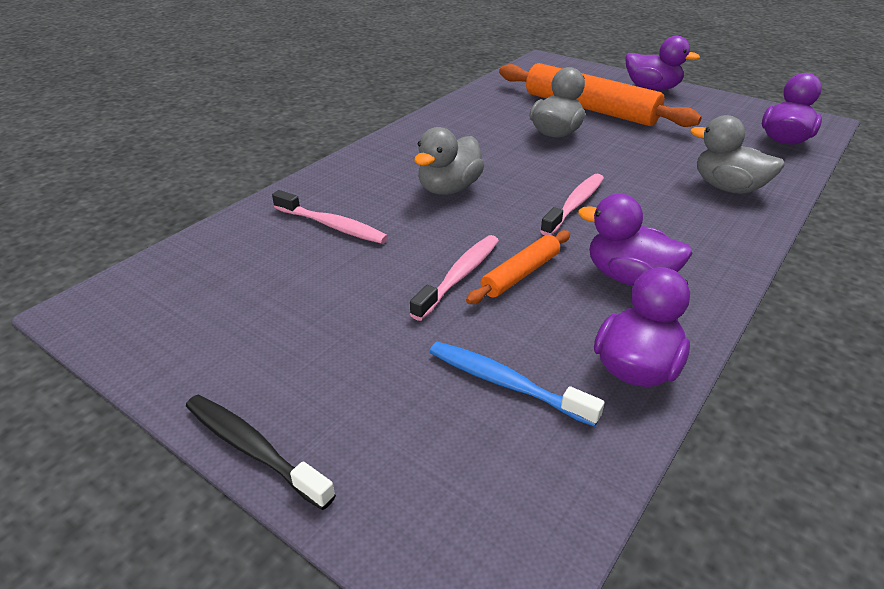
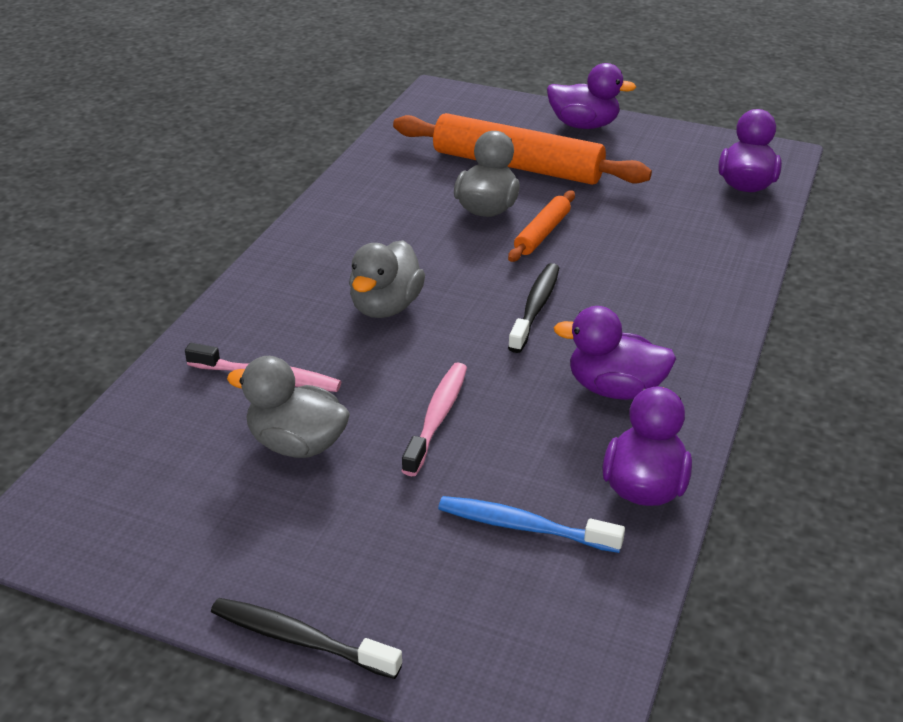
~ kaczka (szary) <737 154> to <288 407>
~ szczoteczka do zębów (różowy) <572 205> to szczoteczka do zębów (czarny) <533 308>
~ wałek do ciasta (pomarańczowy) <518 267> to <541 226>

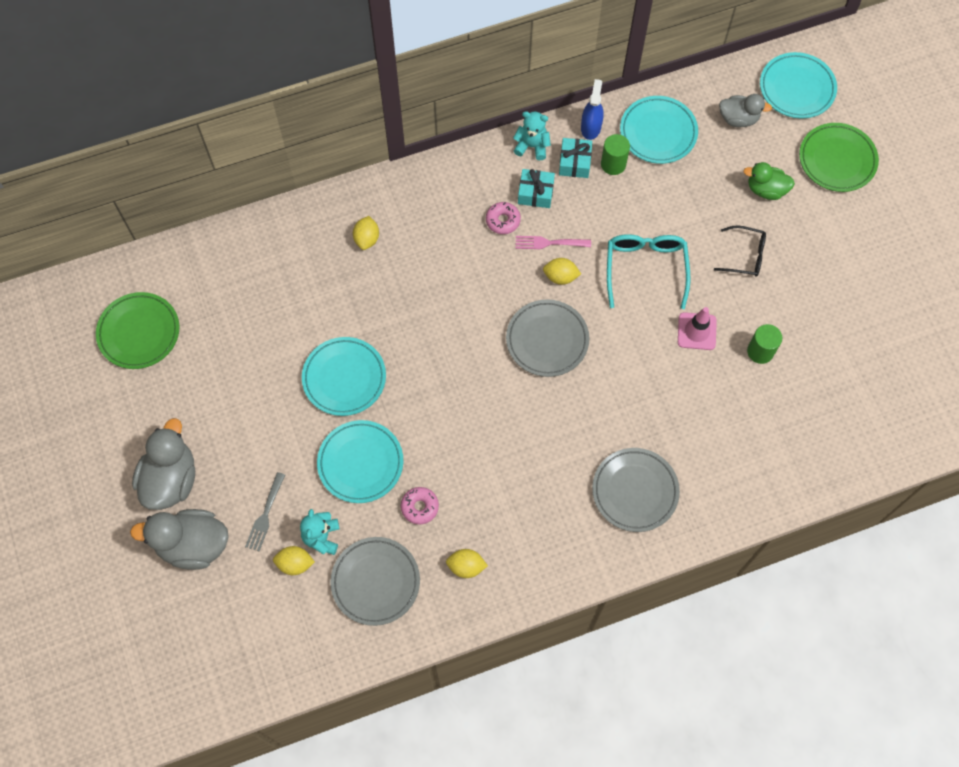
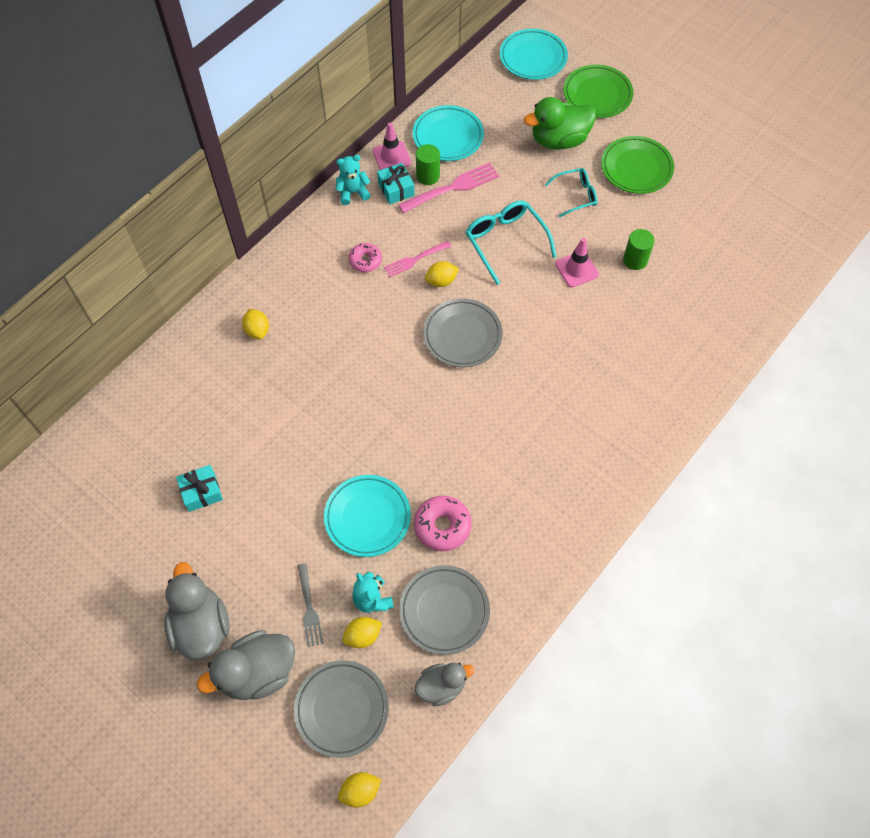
~ spryskiwacz (niebieski) <592 109> to pachołek (różowy) <392 146>
~ kaczka (szary) <745 110> to <444 684>
~ kaczka (zielony) <769 181> = <560 123> x1.60
~ prezent (turkusowy) <536 188> to <199 488>
~ okulary (czarny) <740 251> to okulary (turkusowy) <571 192>
~ talerz (zielony) <137 330> to <637 165>
- talerz (turkusowy) <344 376>
~ talerz (szary) <636 490> to <341 709>
~ donut (różowy) <420 506> = <442 523> x1.51
~ cytryna (żółty) <467 563> to <360 790>
+ widelec (różowy) <449 187>

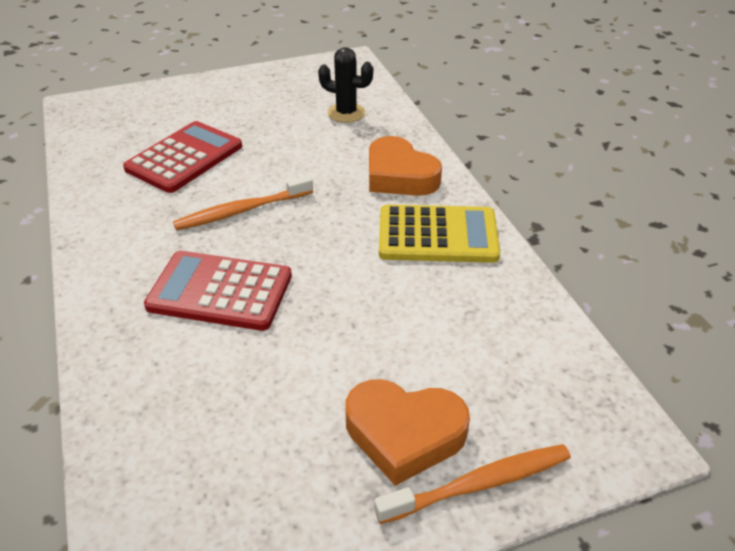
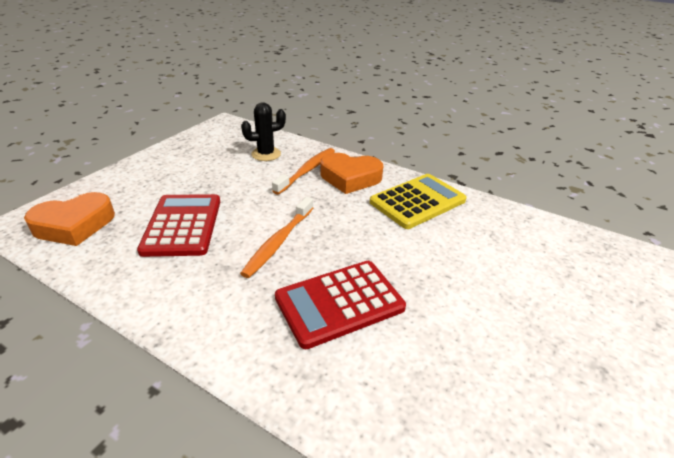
~ serce (pomarańczowy) <407 432> to <69 219>
~ szczoteczka do zębów (pomarańczowy) <472 484> to <303 171>

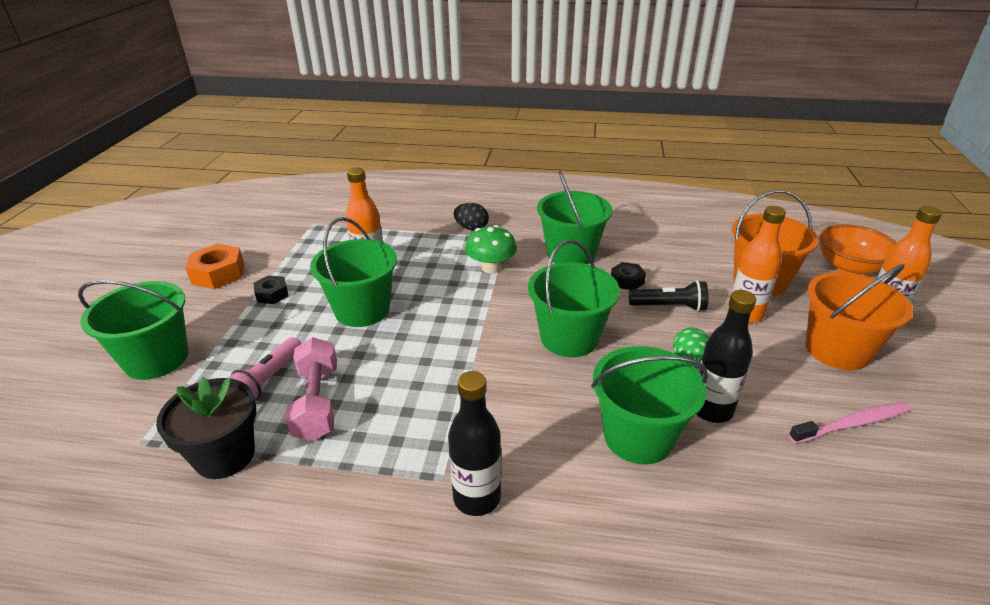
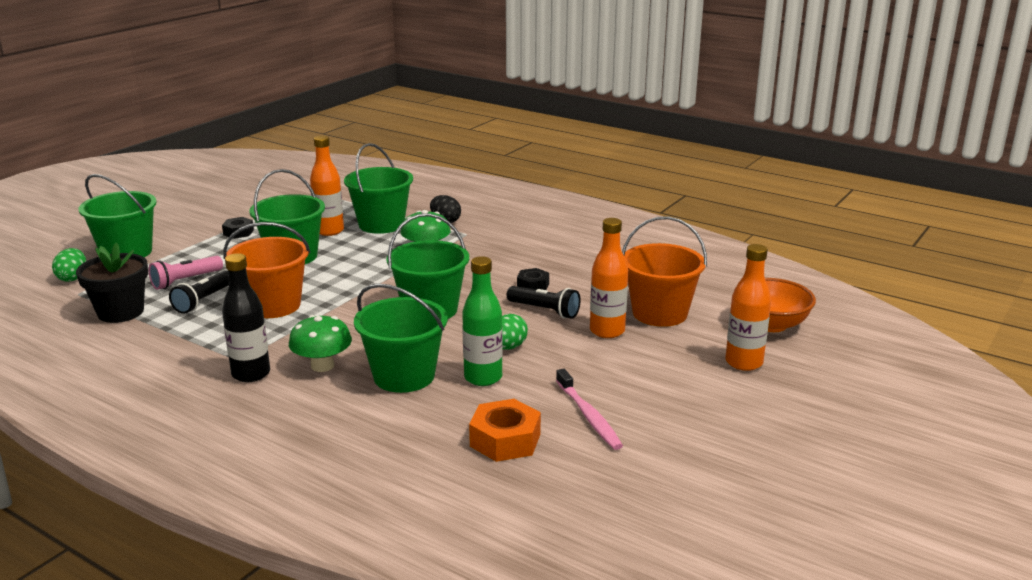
~ wiadro (zielony) <574 217> to <378 188>
~ nakrętka (pomarańczowy) <214 266> to <505 430>
~ wiadro (pomarańczowy) <859 317> to <266 270>
~ butelka (czarny) <726 356> to butelka (zielony) <482 321>
~ hantel (różowy) <311 389> to latarka (czarny) <199 292>
~ szczoteczka do zębów (różowy) <850 423> = <589 409> 60 degrees clockwise
+ jajko (zielony) <69 265>
+ grzyb (zielony) <320 343>

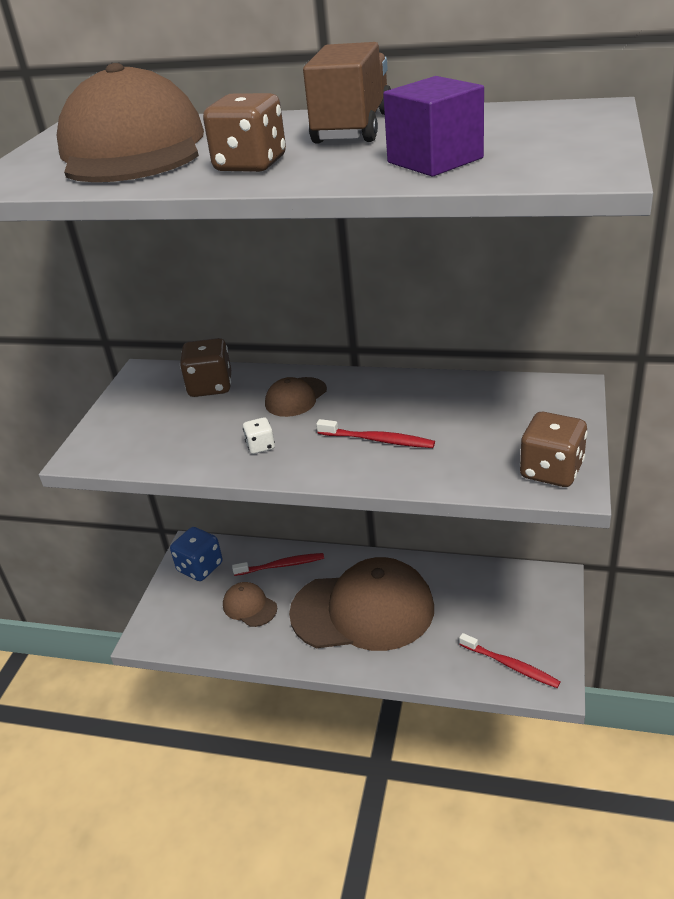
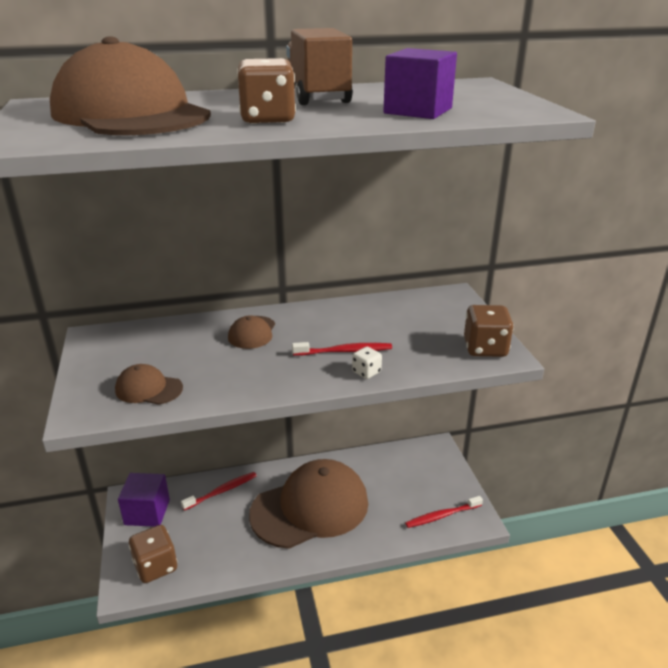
~ kostka do gry (brązowy) <205 367> to <153 554>
~ kostka do gry (biały) <259 435> to <367 363>
~ kostka do gry (niebieski) <196 554> to sześcian (fioletowy) <144 500>
~ czapka (brązowy) <250 604> to <149 384>
~ szczoteczka do zębów (czerwony) <510 660> = <444 512> 150 degrees clockwise

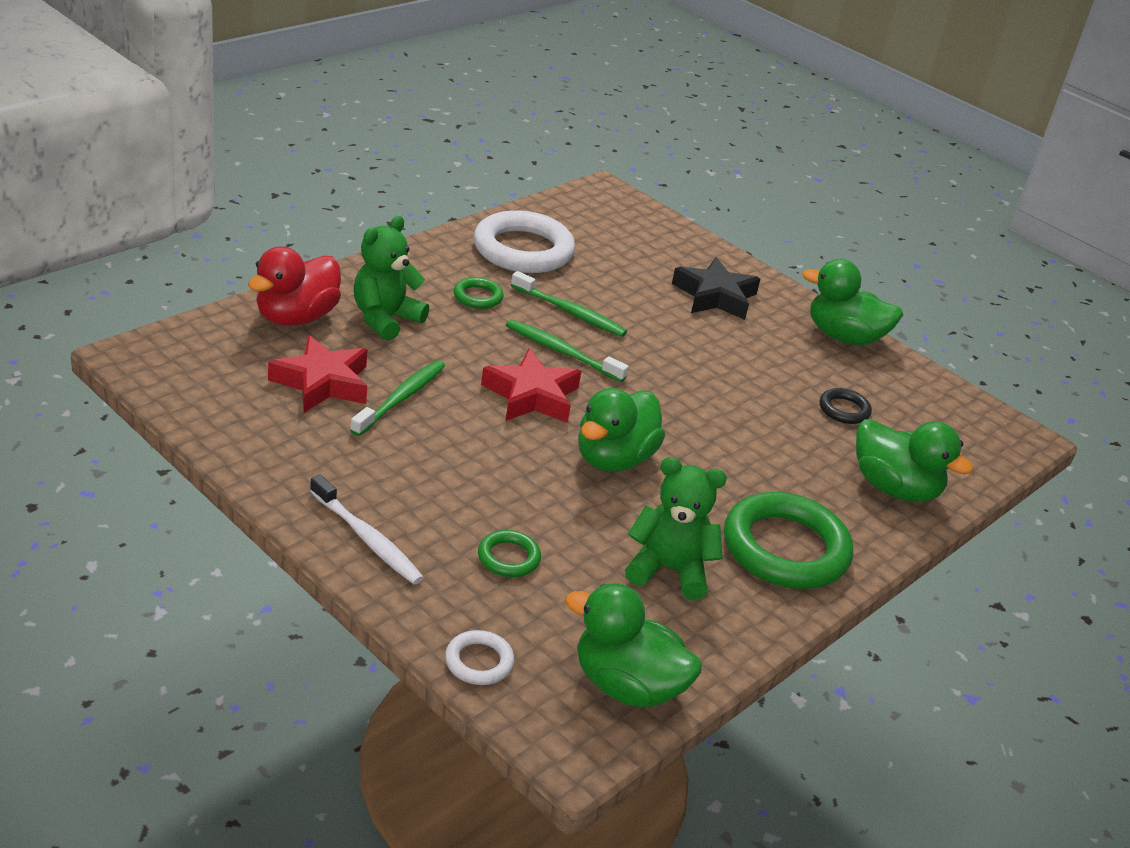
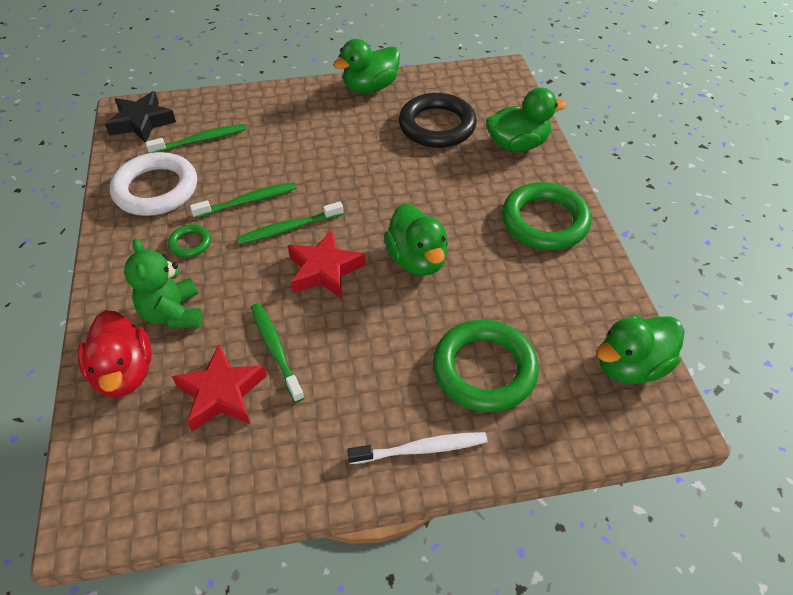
~ gwiazda (czarny) <716 288> to <140 116>
~ pierścień (czarny) <846 406> = <438 120> x2.16
- miś (zielony) <676 528>
~ pierścień (zielony) <509 553> = <486 366> x2.16
- pierścień (biały) <479 657>
+ szczoteczka do zębów (zielony) <195 138>

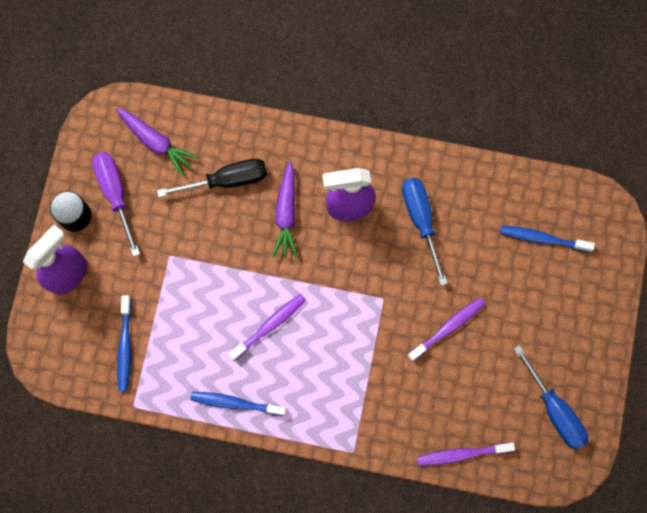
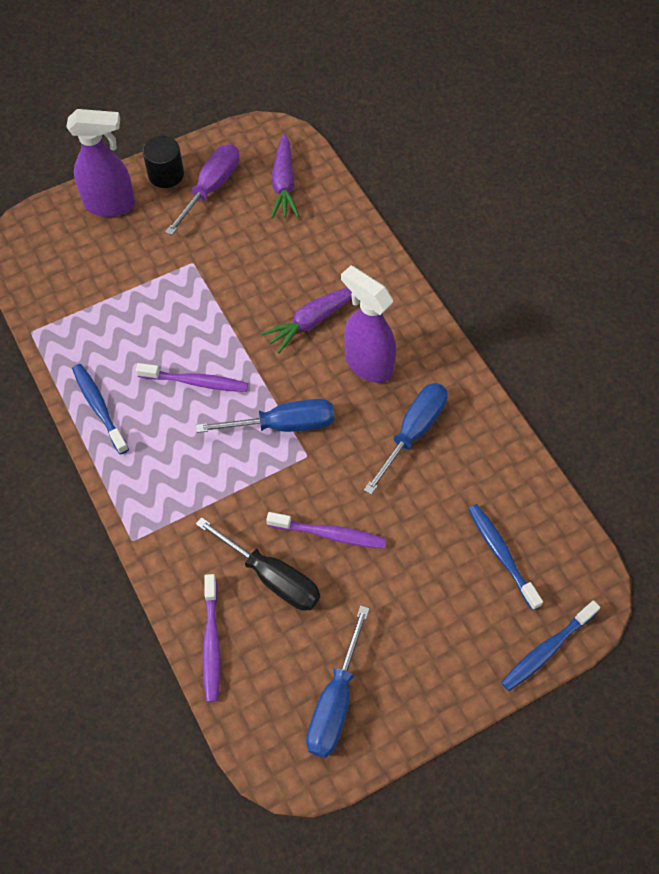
~ śrubokręt (czarny) <212 178> to <258 564>
~ szczoteczka do zębów (niebieski) <124 343> to <550 645>
~ szczoteczka do zębów (fioletowy) <466 454> = <211 638> 135 degrees counterclockwise
+ śrubokręt (niebieski) <265 416>

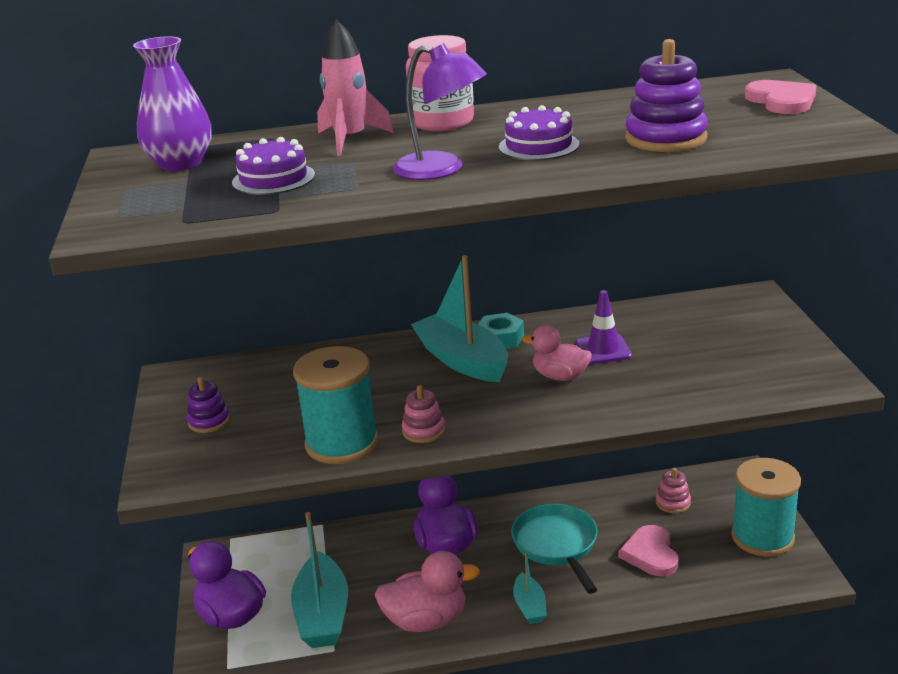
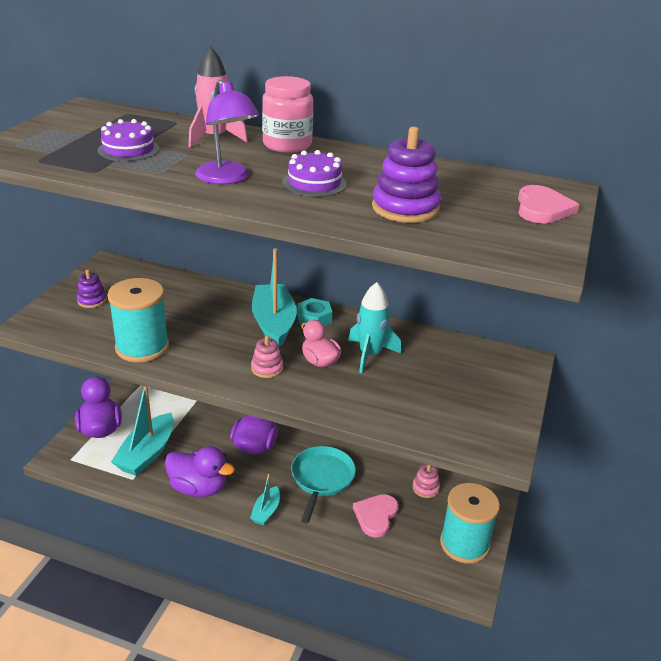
- wazon (fioletowy) <172 103>
~ pachołek (fioletowy) <604 327> to rakieta (turkusowy) <374 327>
~ zabawka nakładanka (różowy) <423 414> to <267 356>
~ kaczka (różowy) <427 591> to kaczka (fioletowy) <200 471>

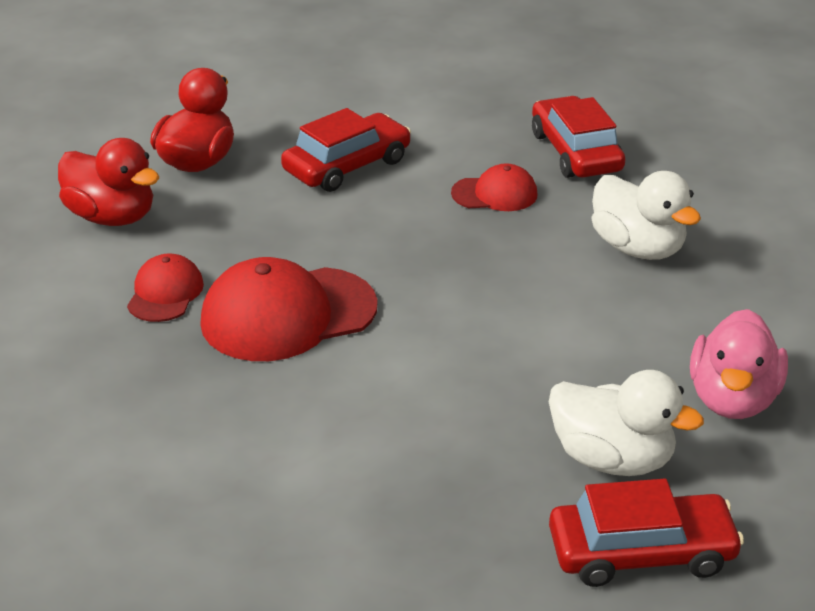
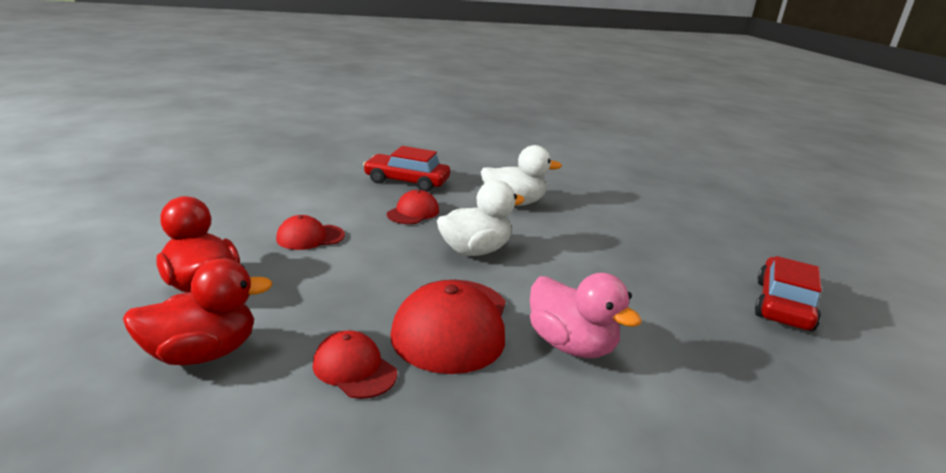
~ samochód (czerwony) <346 150> to czapka (czerwony) <310 232>
~ kaczka (różowy) <739 364> to <586 315>
~ kaczka (biały) <626 423> to <481 218>

